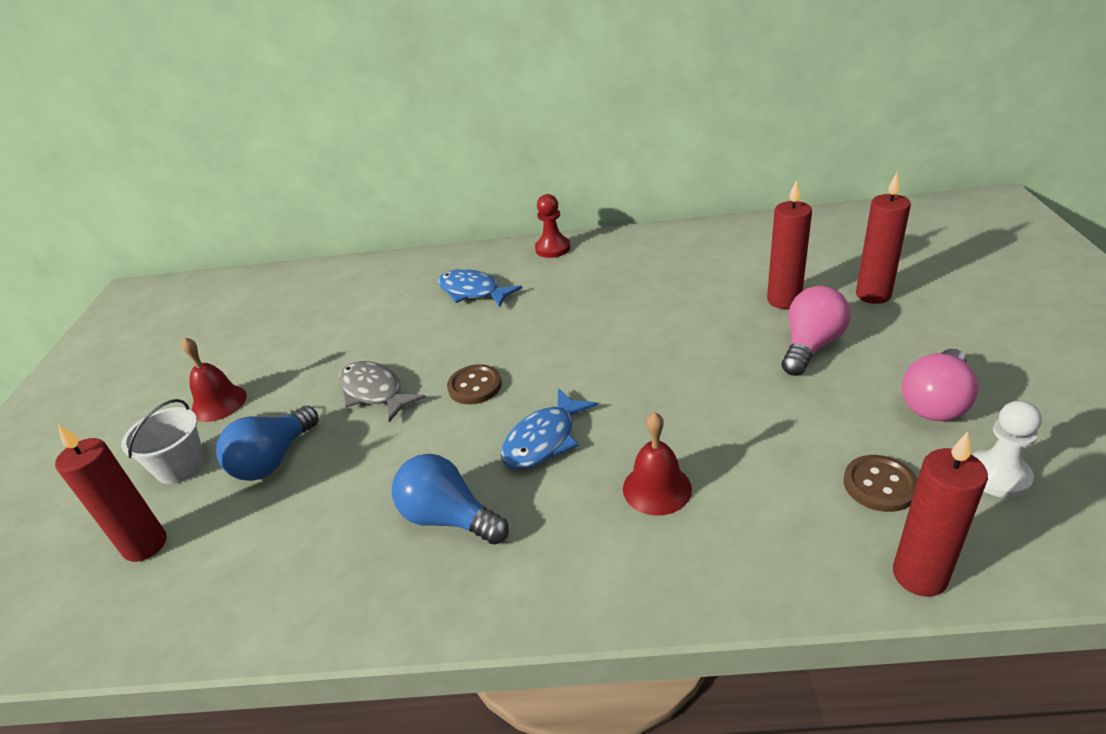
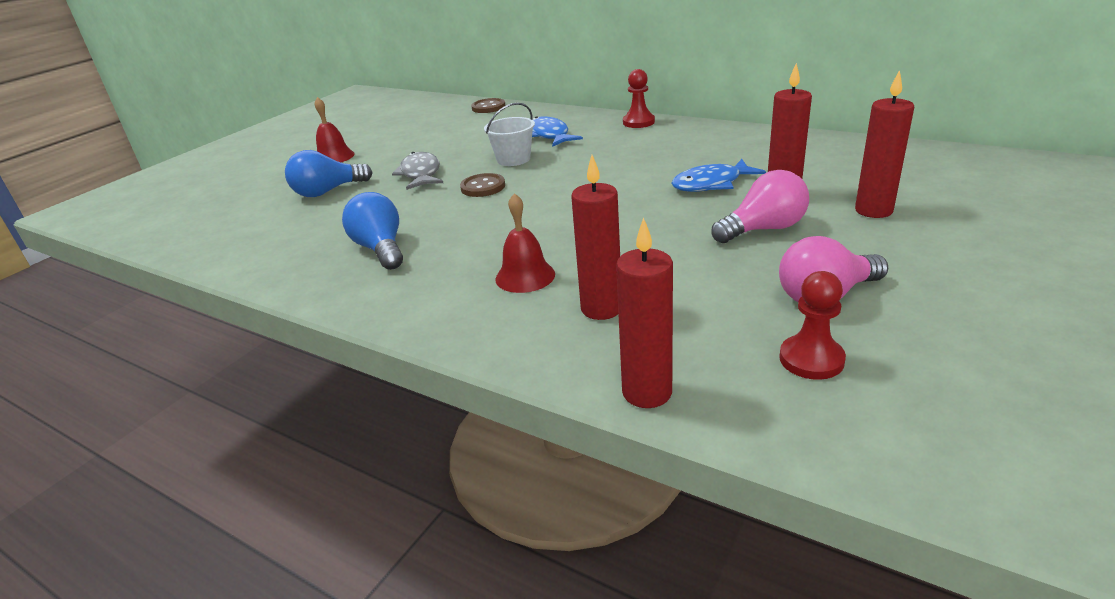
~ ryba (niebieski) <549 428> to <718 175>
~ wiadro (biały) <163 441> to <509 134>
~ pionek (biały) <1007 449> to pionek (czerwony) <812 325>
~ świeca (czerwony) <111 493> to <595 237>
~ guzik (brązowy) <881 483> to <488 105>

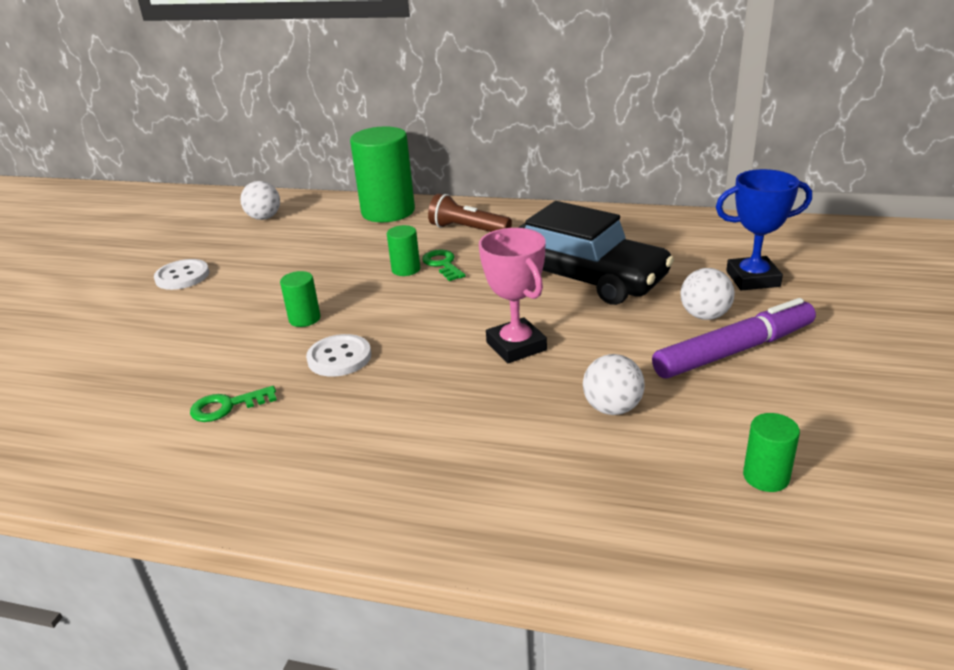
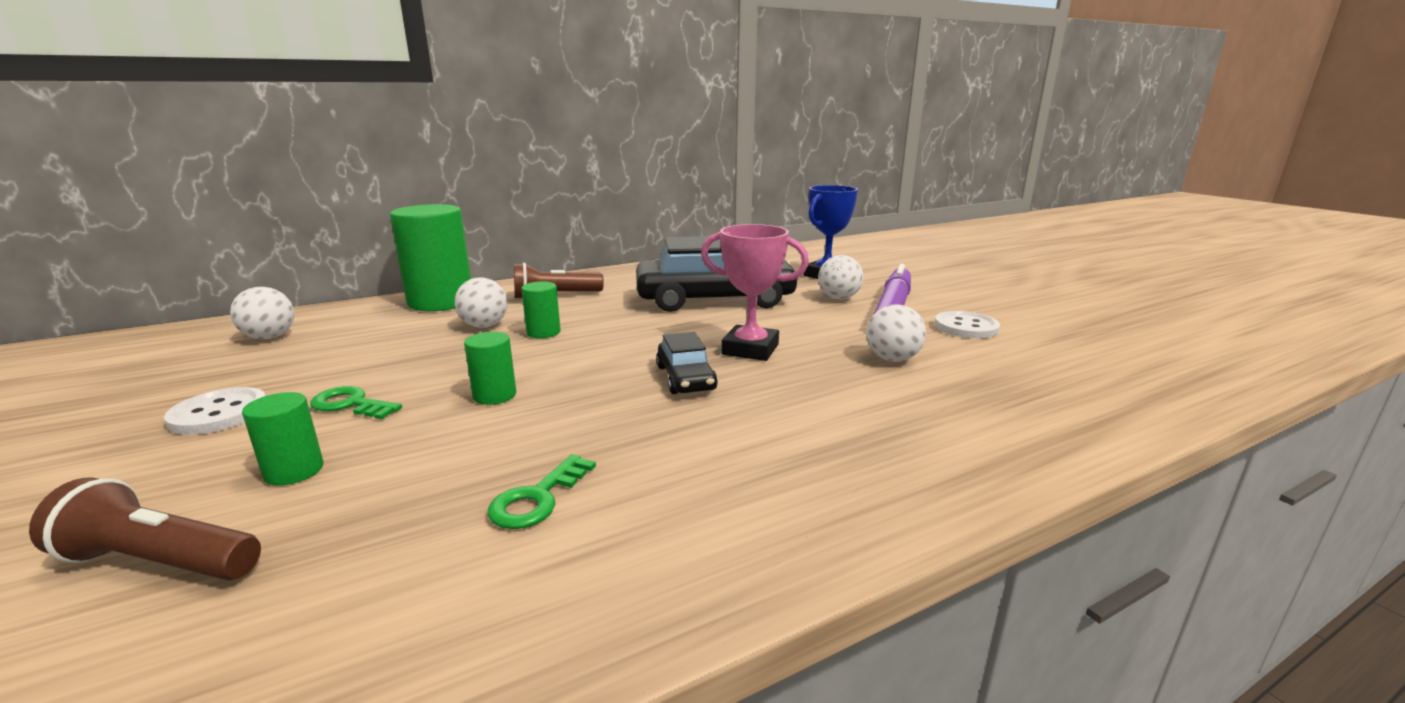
~ klucz (zielony) <443 265> to <356 402>
~ guzik (biały) <338 355> to <967 325>
~ walec (zielony) <771 452> to <283 439>
+ piłka (biały) <481 302>
+ samochód (czarny) <687 363>
+ latarka (brązowy) <145 528>

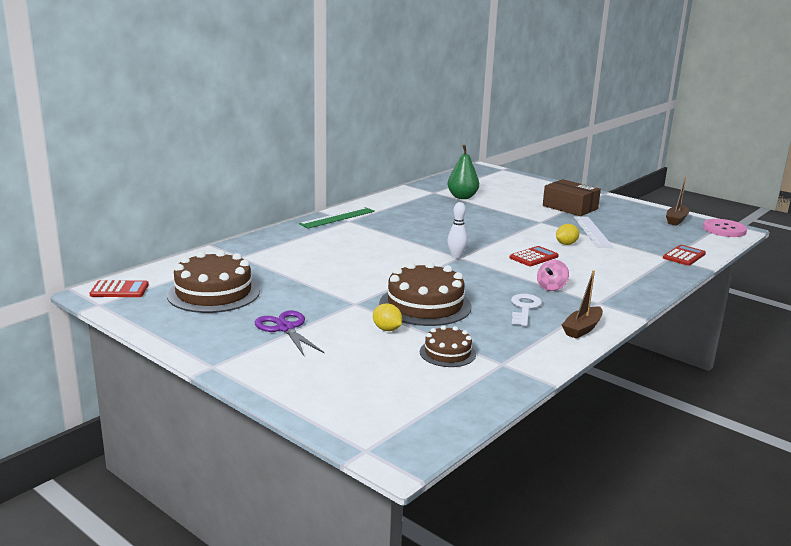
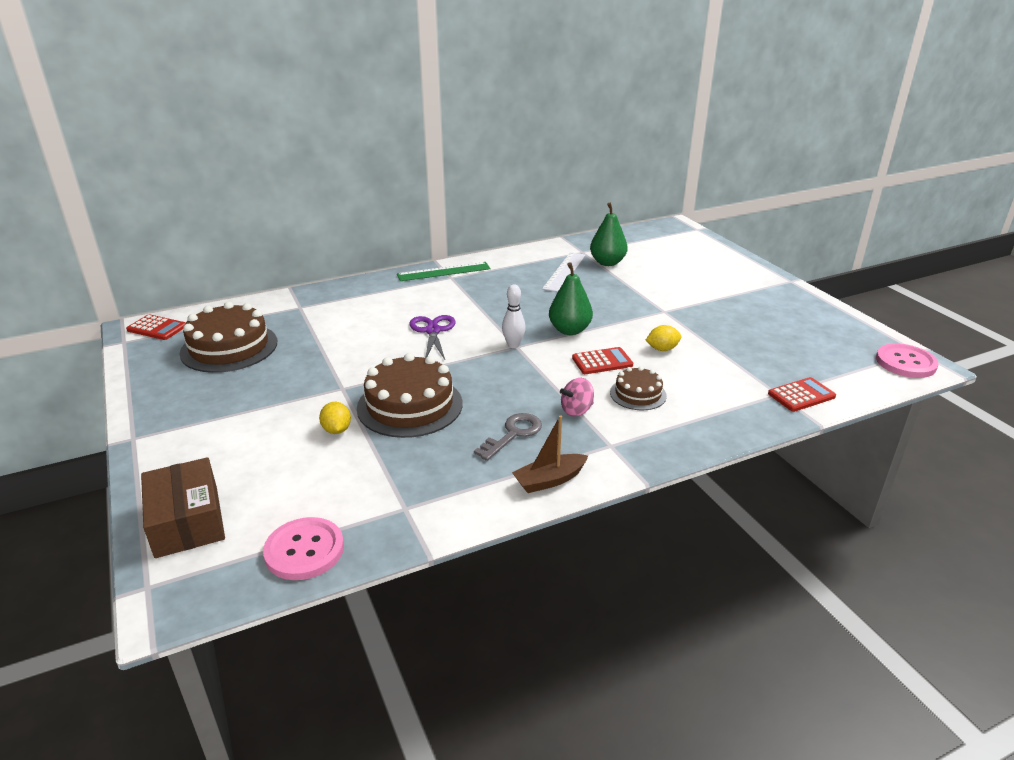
- łódka (brązowy) <677 201>
~ pudełko (brązowy) <572 197> to <183 507>
~ linijka (biały) <593 232> to <563 272>
~ klucz (biały) <526 310> to klucz (szary) <508 437>
~ nożyczki (fioletowy) <289 334> to <432 337>
~ tort (brązowy) <448 346> to <638 388>
+ gruszka (zielony) <571 298>
+ guzik (różowy) <303 548>

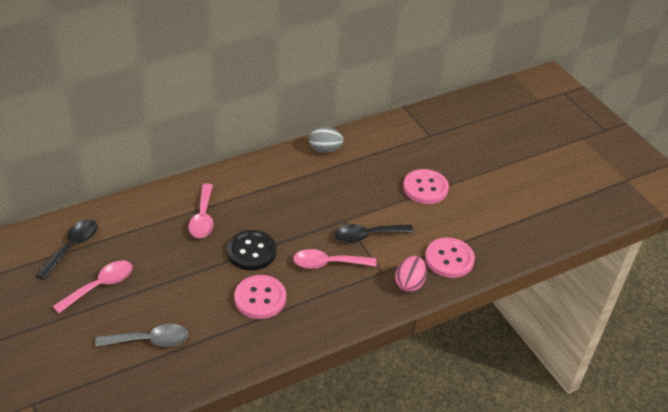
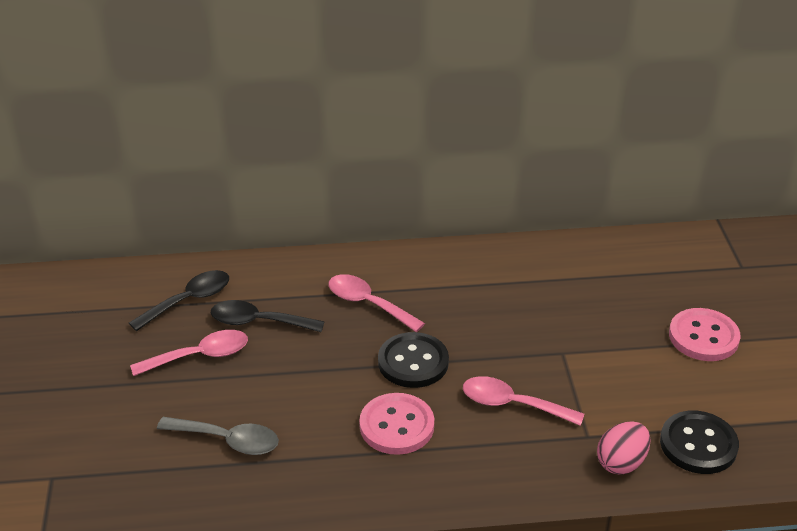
- jajko (szary) <326 140>
~ łyżka (różowy) <201 210> = <376 303> 105 degrees clockwise
~ łyżka (czarny) <374 233> to <267 316>
~ guzik (różowy) <450 257> to guzik (czarny) <699 442>

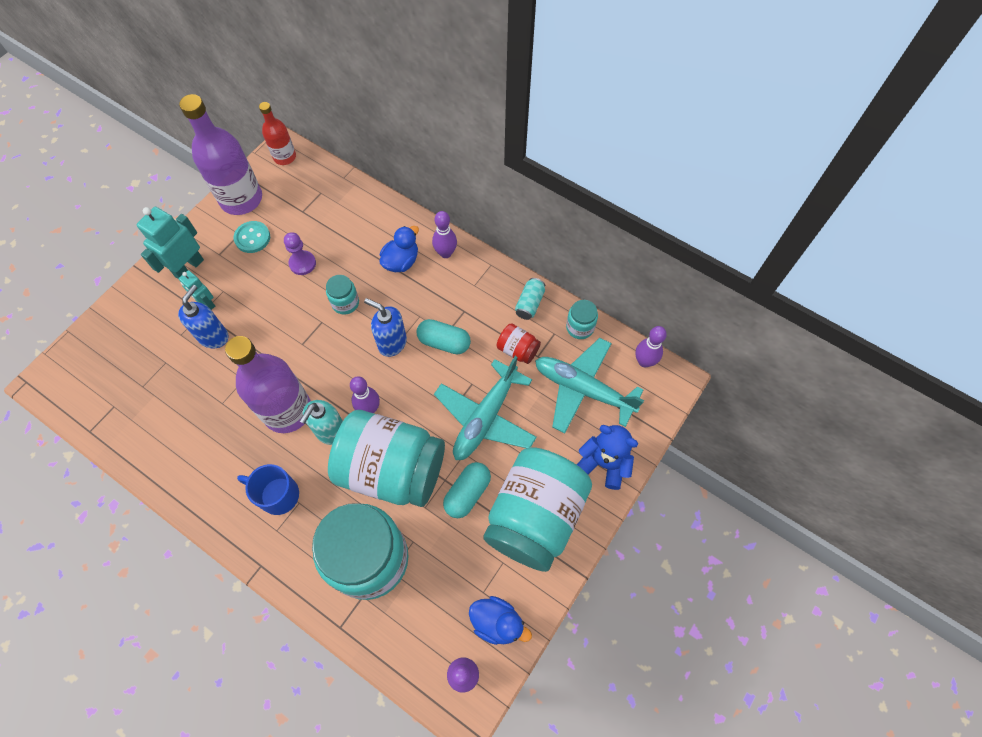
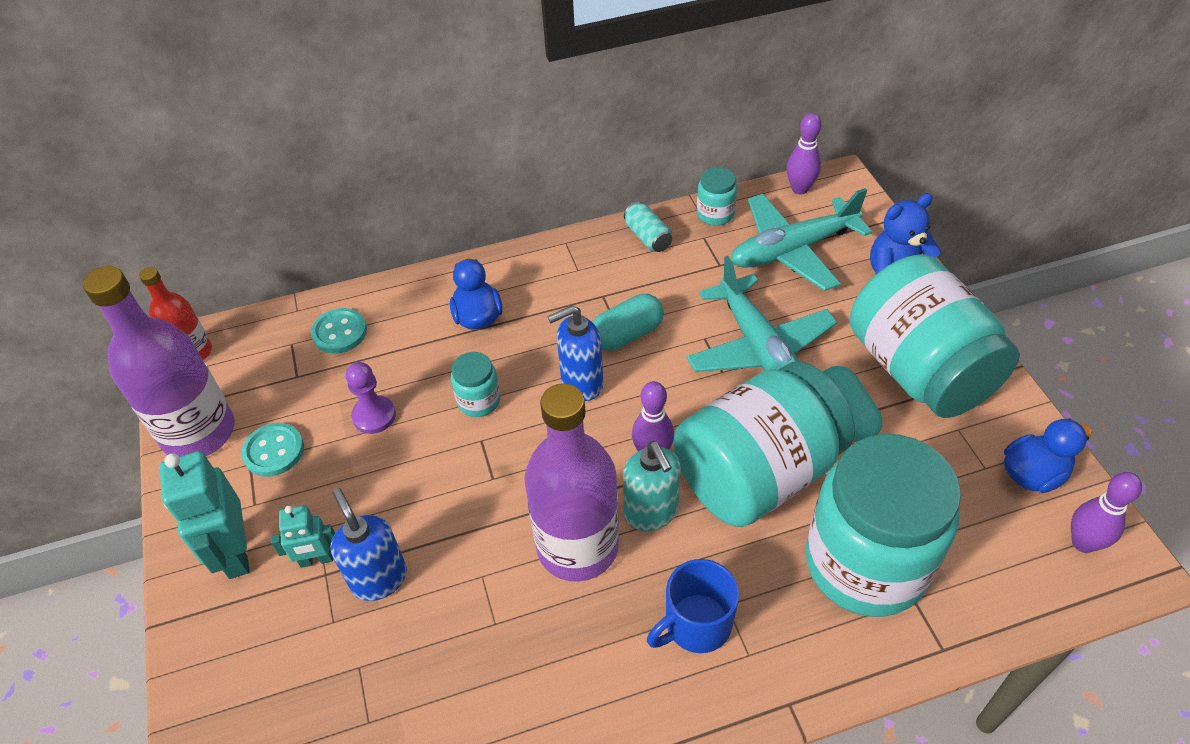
- kręgiel (fioletowy) <444 234>
- słoik (czerwony) <519 343>
+ guzik (turkusowy) <339 331>

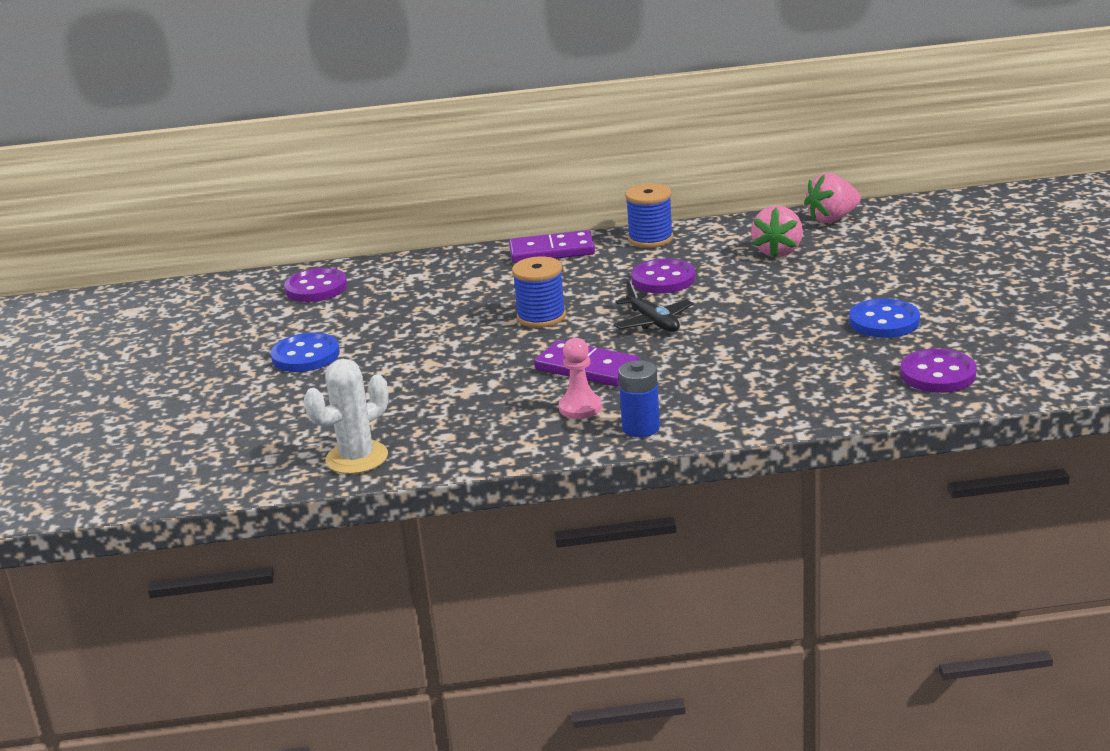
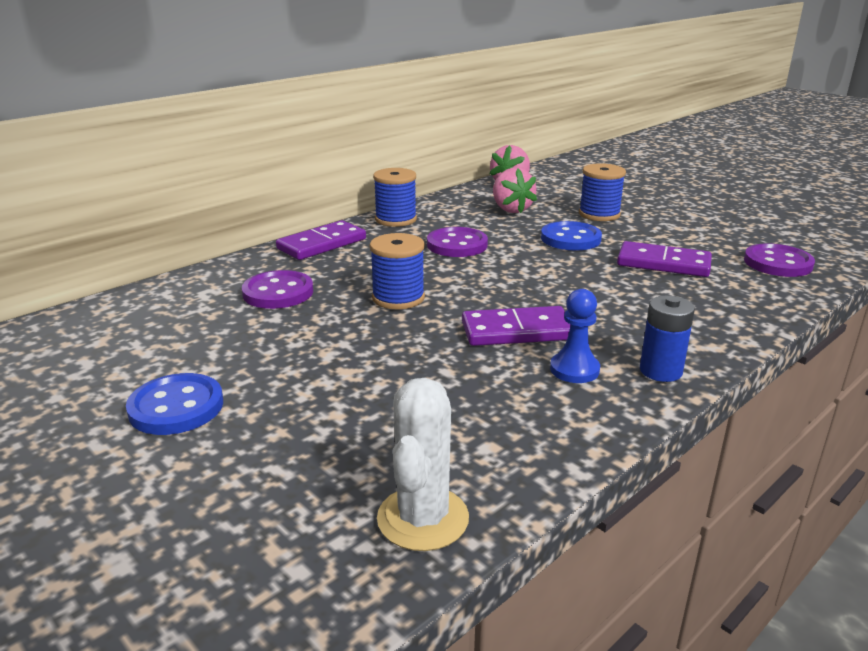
~ guzik (fioletowy) <315 285> to <277 289>
- samolot (czarny) <653 305>
~ guzik (niebieski) <884 318> to <571 236>
~ pionek (różowy) <580 378> to pionek (niebieski) <575 336>
+ szpulka (niebieski) <602 192>
+ kostka domina (fioletowy) <664 259>

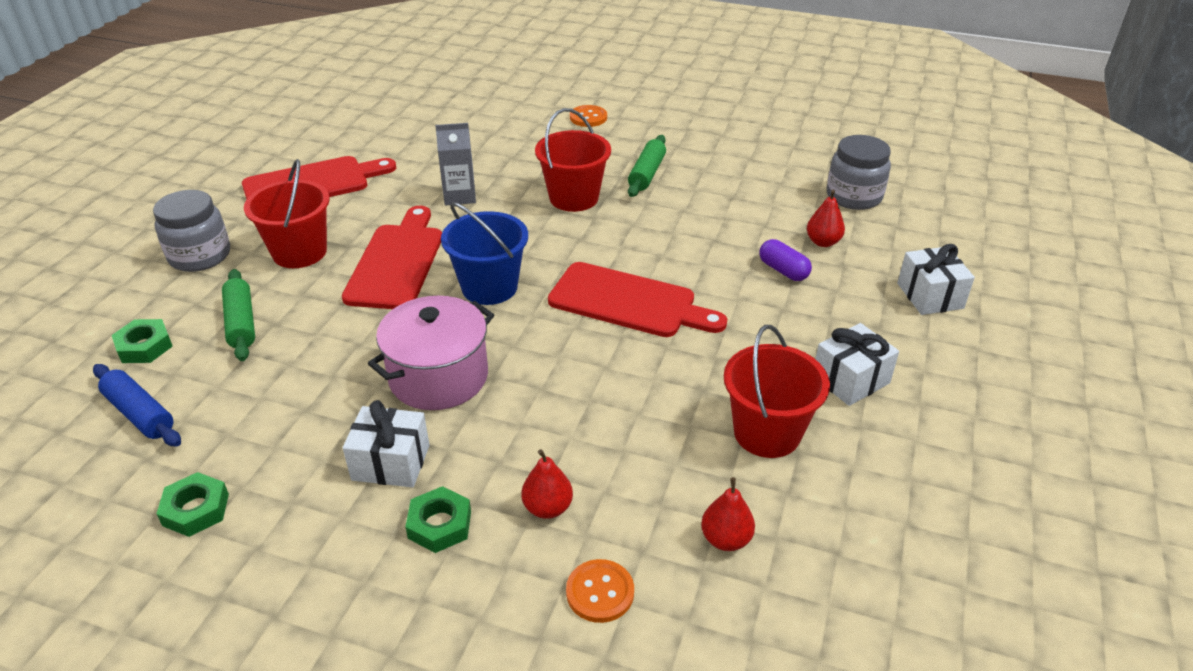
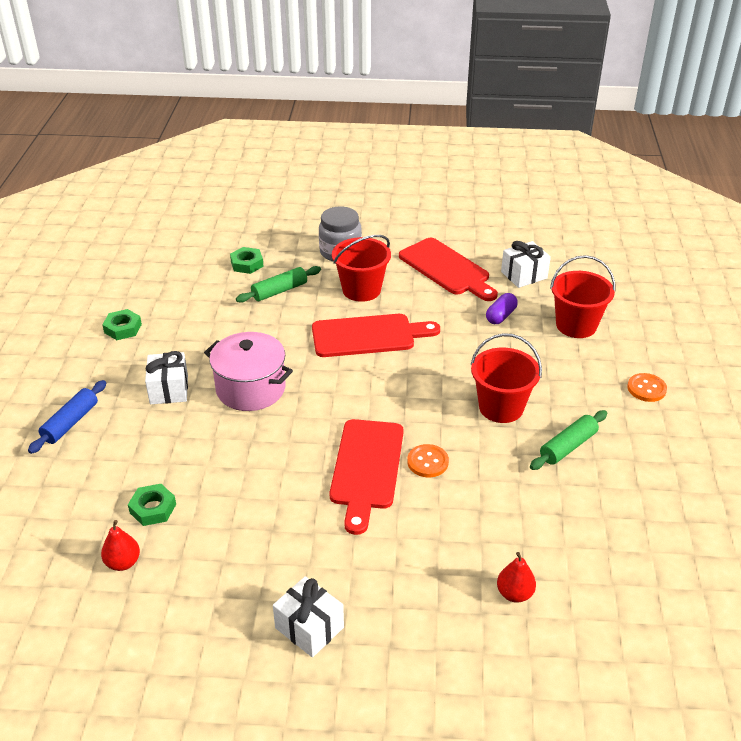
- karton mleka (szary) <455 164>
~ wałek do ciasta (zielony) <647 166> = <568 440> 45 degrees counterclockwise
- słoik (szary) <859 172>
- wiadro (niebieski) <484 253>
~ kapsułka (fioletowy) <785 260> to <502 308>
~ prezent (biały) <936 279> to <526 264>
~ wiadro (czerwony) <777 391> to <583 296>
~ wałek do ciasta (niebieski) <137 405> to <67 417>
- gruszka (czerwony) <547 484>
~ nakrętka (zielony) <438 519> to <152 505>
~ guzik (pomarańczowy) <600 591> to <428 460>

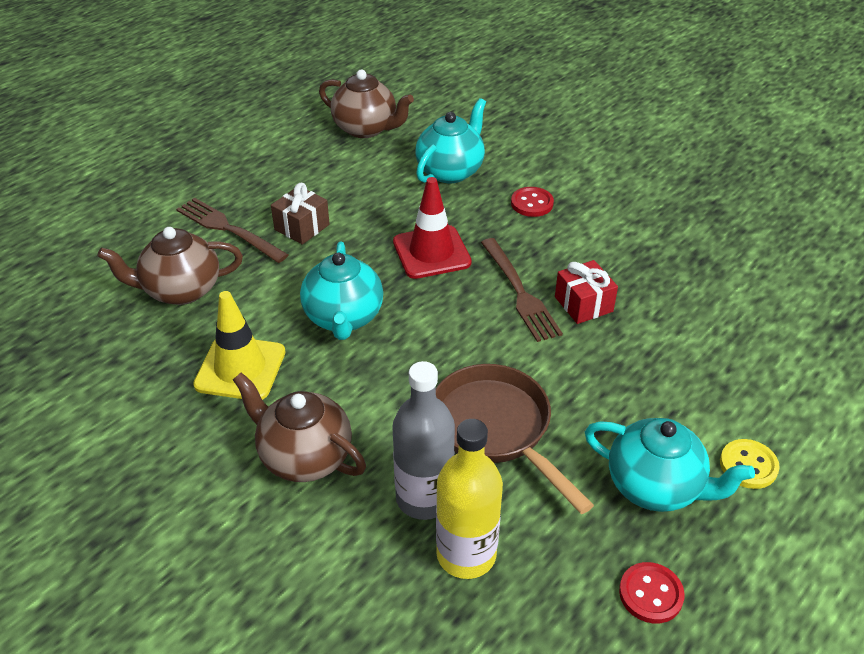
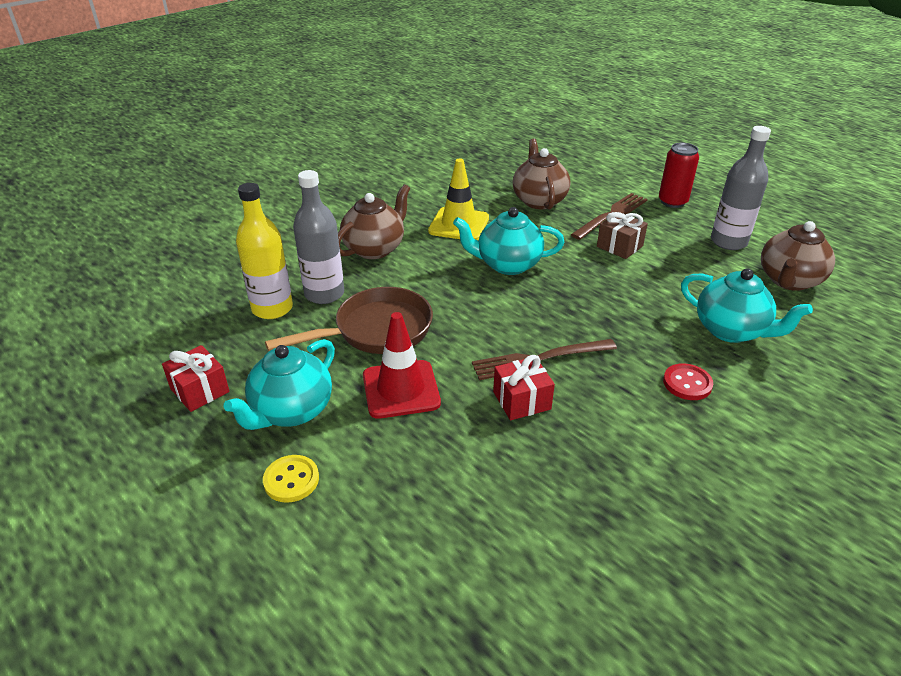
~ pachołek (czerwony) <432 228> to <402 365>
~ guzik (czerwony) <652 592> to prezent (czerwony) <196 378>
+ butelka (szary) <741 188>
+ puszka (czerwony) <679 175>

